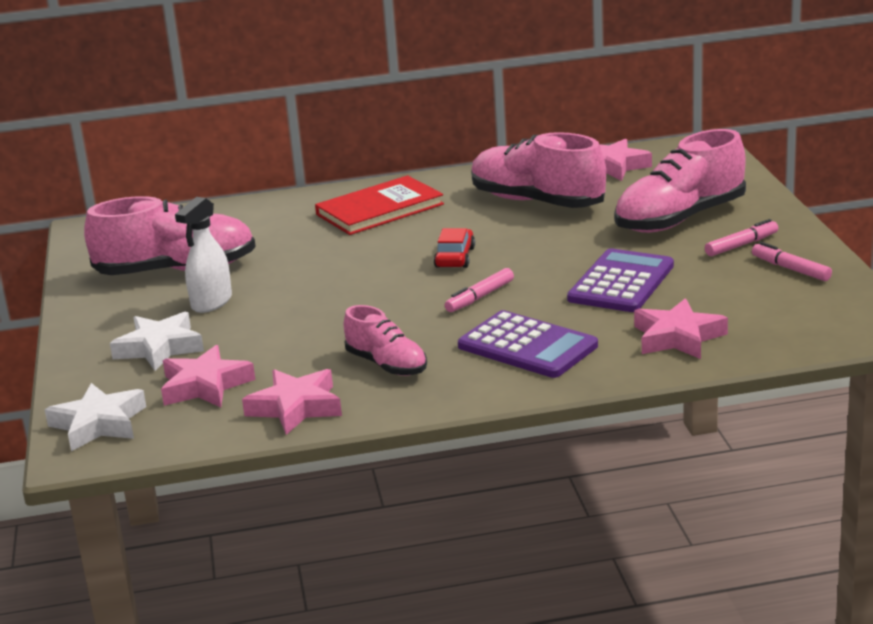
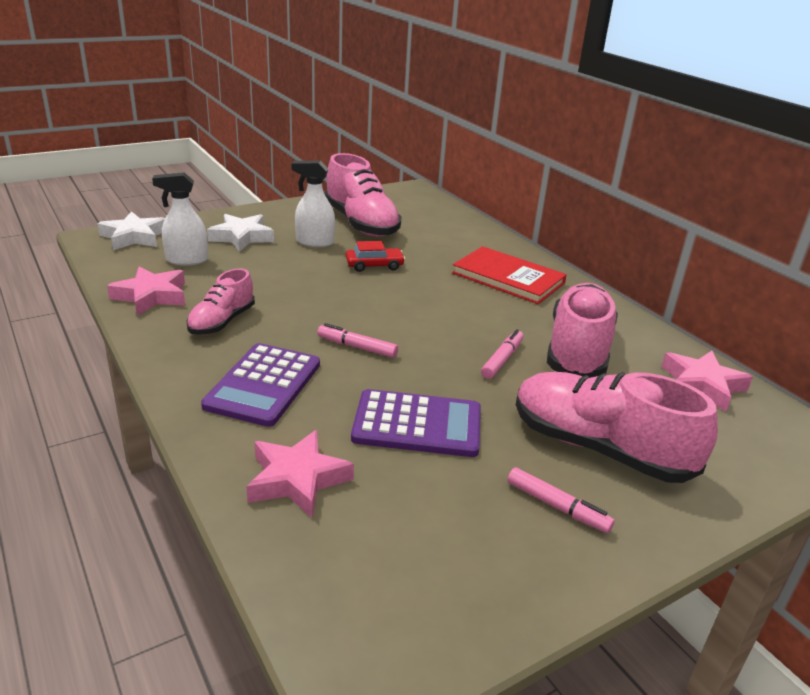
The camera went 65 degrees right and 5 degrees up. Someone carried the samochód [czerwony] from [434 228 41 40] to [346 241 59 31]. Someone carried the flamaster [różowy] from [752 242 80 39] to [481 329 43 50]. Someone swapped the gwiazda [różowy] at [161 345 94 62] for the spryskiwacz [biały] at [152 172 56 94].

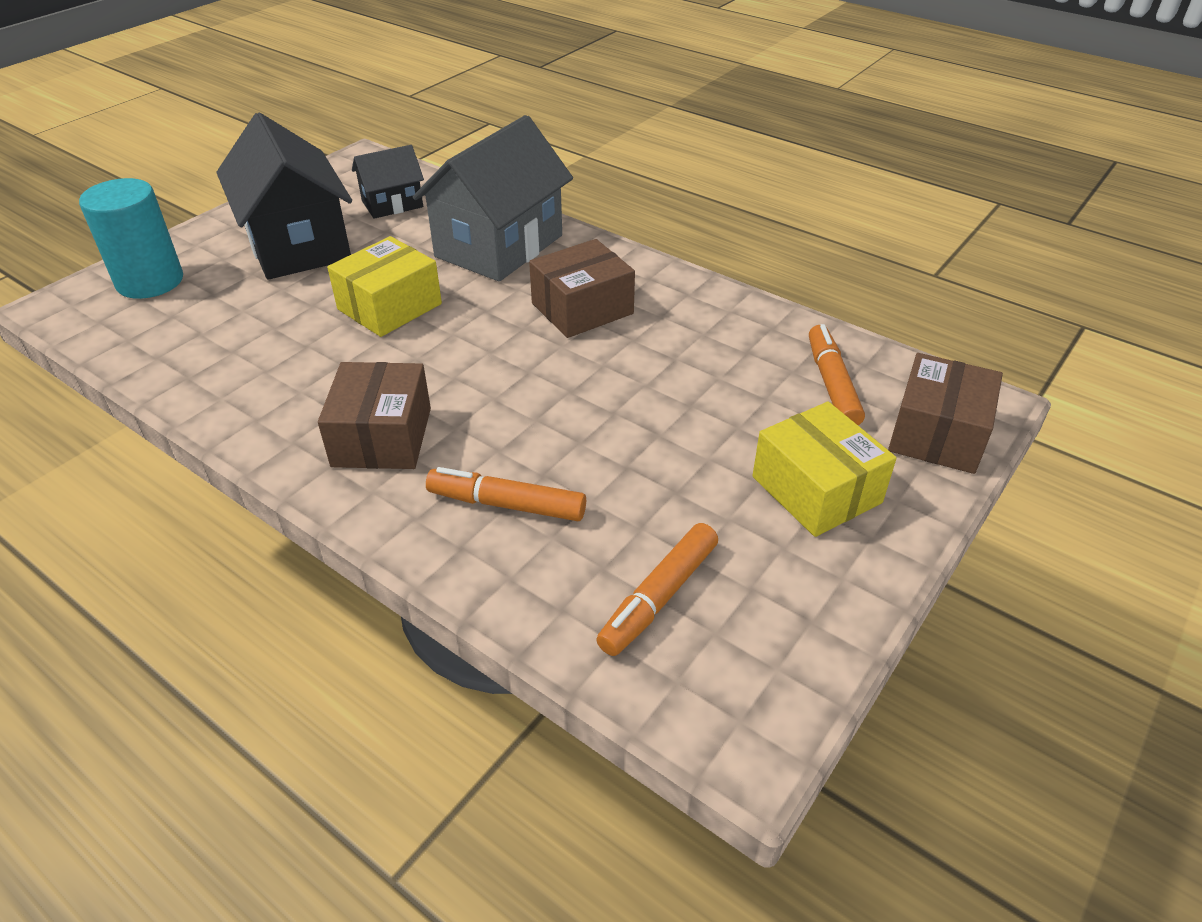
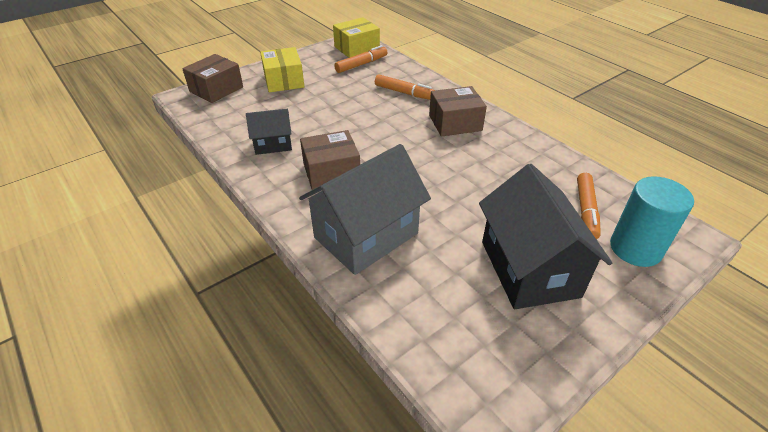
The camera went 165 degrees left and 0 degrees up. Someone carried the pudełko [żółty] from [327 236 115 101] to [333 17 47 41]. Someone carried the domek [czarny] from [352 145 72 74] to [246 109 46 46]. Someone carried the flamaster [pomarańczowy] from [809 324 56 101] to [577 173 24 66]. Someone rotated the pudełko [brązowy] at [318 362 113 107] by 60 degrees clockwise.

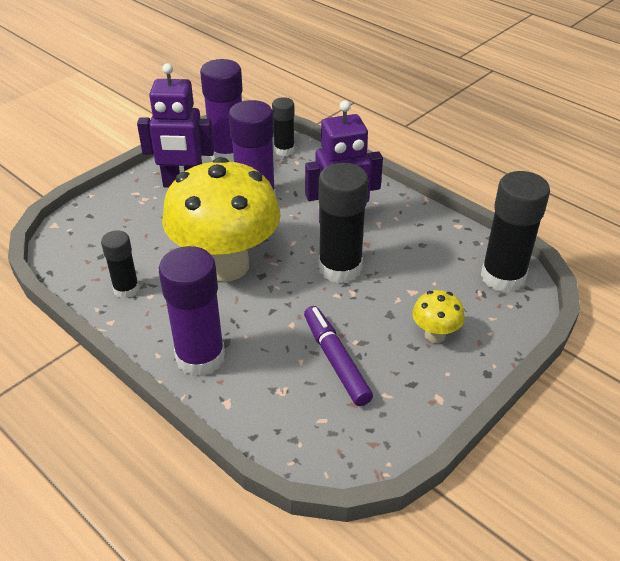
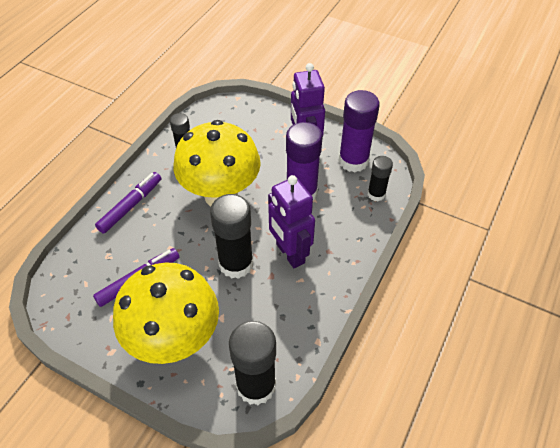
The camera went 75 degrees right and 10 degrees up. Someone swapped the klej w sztyfcie [fioletowy] at [159 246 66 131] for the flamaster [fioletowy] at [95 172 66 62]. Someone scaled the grzyb [żółty] at [412 290 53 53] by 2.41.

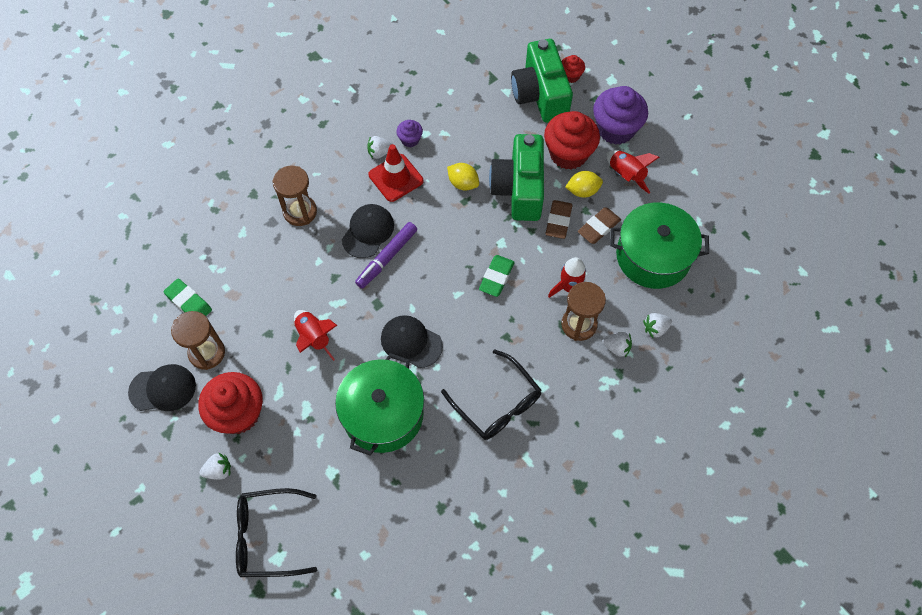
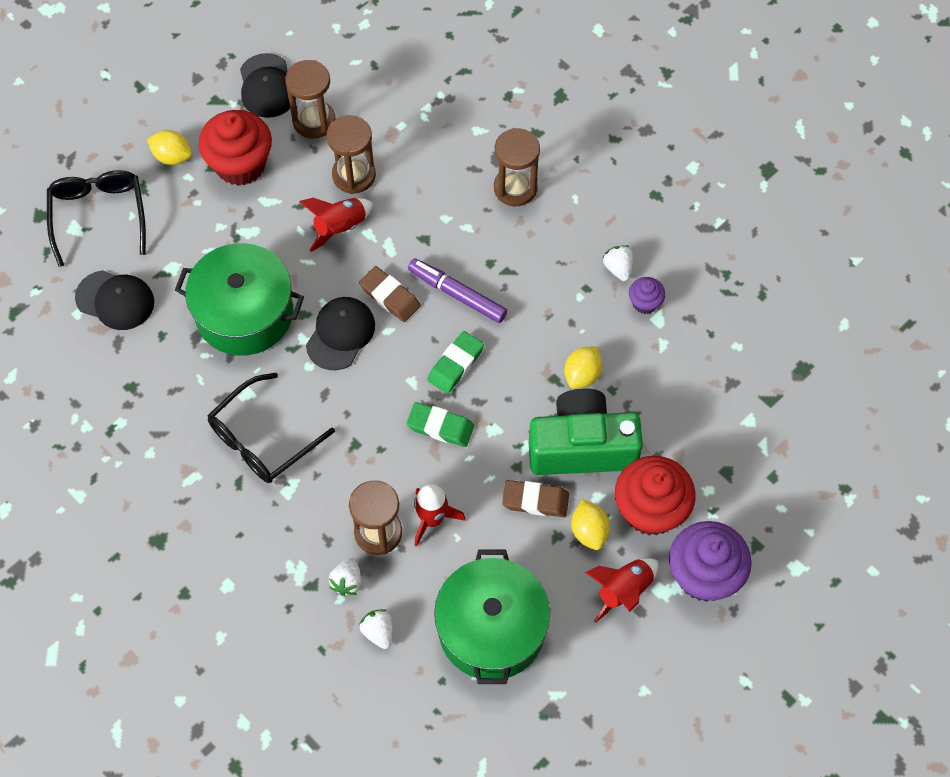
The camera went 85 degrees right and 0 degrees up. Someone took away the pachołek [czerwony] at [369 144 54 58]. Someone took away the aparat fotograficzny [zielony] at [511 39 62 84]. Someone took away the muffinka [czerwony] at [562 55 23 28]. Someone put down the klepsydra [brązowy] at [326 115 50 79]. Someone carried the gumka do mazania [zielony] from [163 279 49 37] to [427 331 57 63]. Someone carried the czapka [czarny] from [342 204 52 54] to [75 270 79 60]. Someone carried the gumka do mazania [brązowy] from [578 207 43 37] to [359 266 62 56]. Someone swapped the truskawka [biały] at [199 452 32 28] for the cytryna [żółty] at [147 130 45 35].

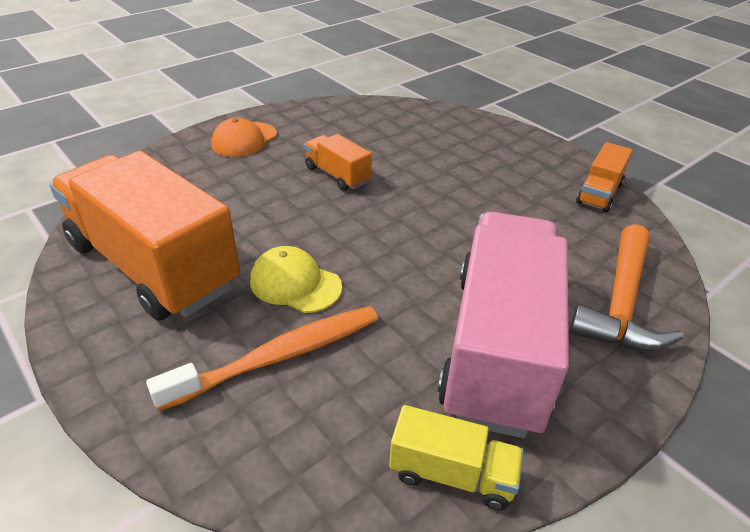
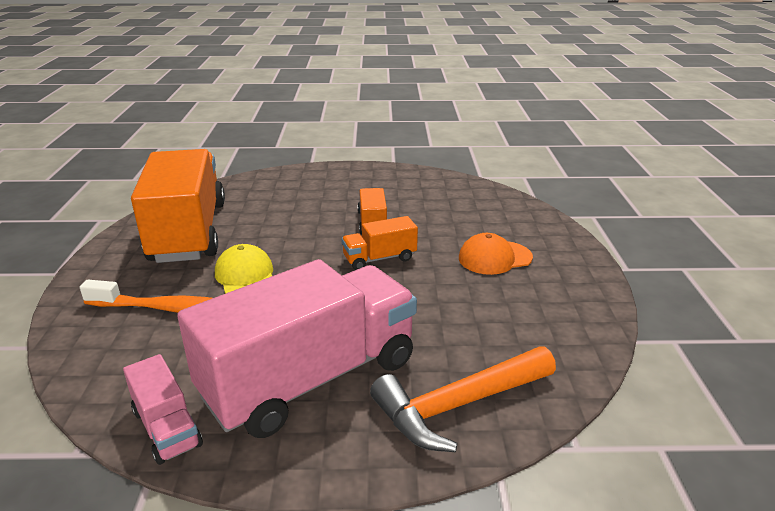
The camera went 40 degrees right and 10 degrees down. Someone carried the czapka [pomarańczowy] from [211 118 66 39] to [459 233 74 42]. Someone carried the ciężarówka [pomarańczowy] from [576 142 57 70] to [341 216 77 54]. Someone repainted the ciężarówka [żółty] at [389 405 135 105], which became the ciężarówka [różowy] at [123 354 80 111].

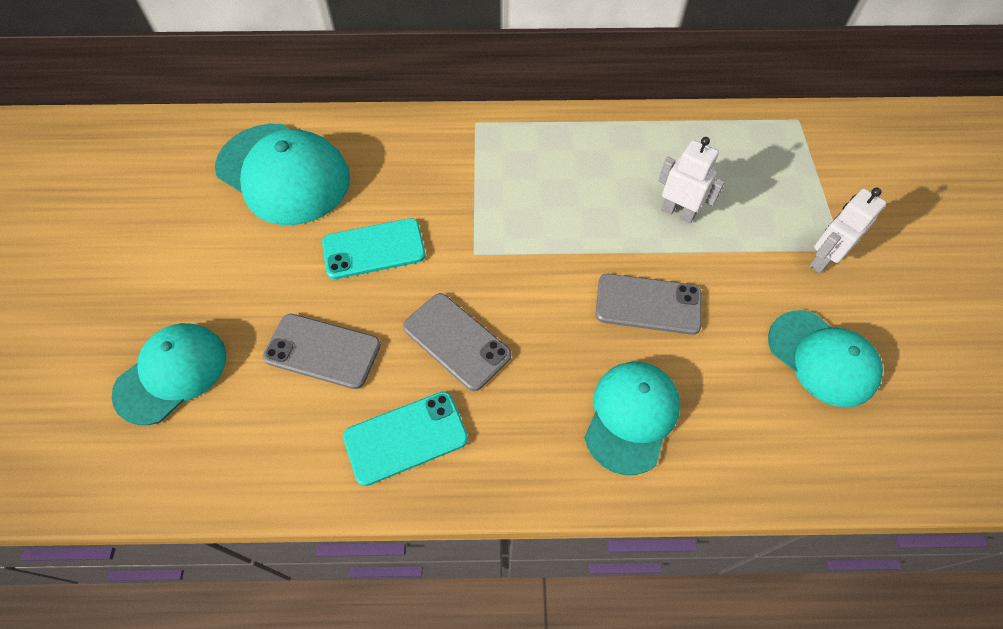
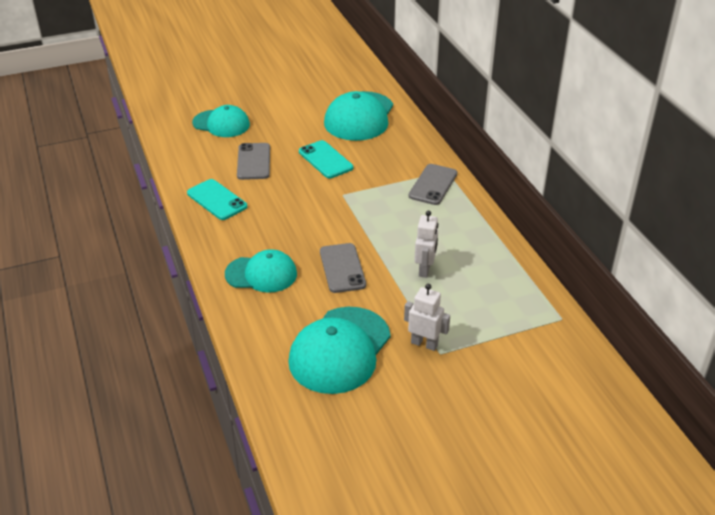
The camera went 70 degrees right and 20 degrees down. Someone carried the telefon [szary] from [403 293 109 98] to [409 164 48 41]. Someone scaled the czapka [turkusowy] at [768 310 115 97] by 1.52.

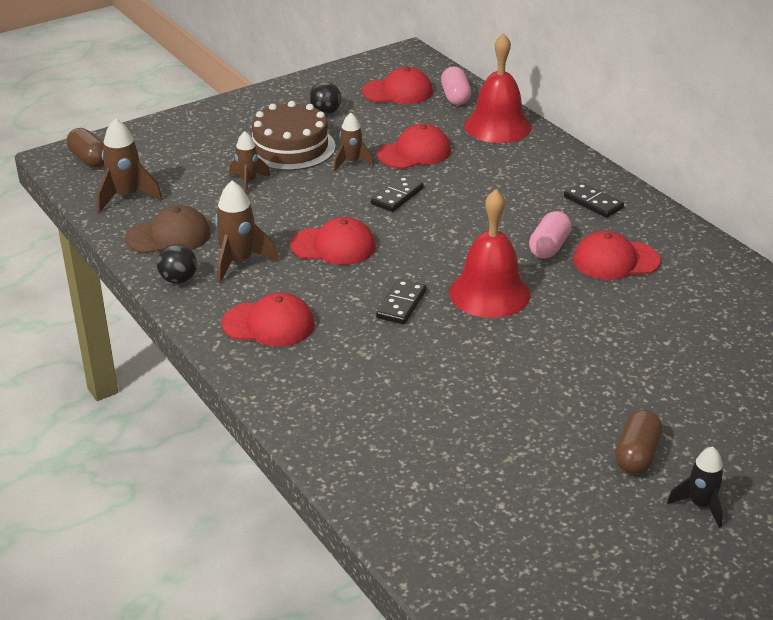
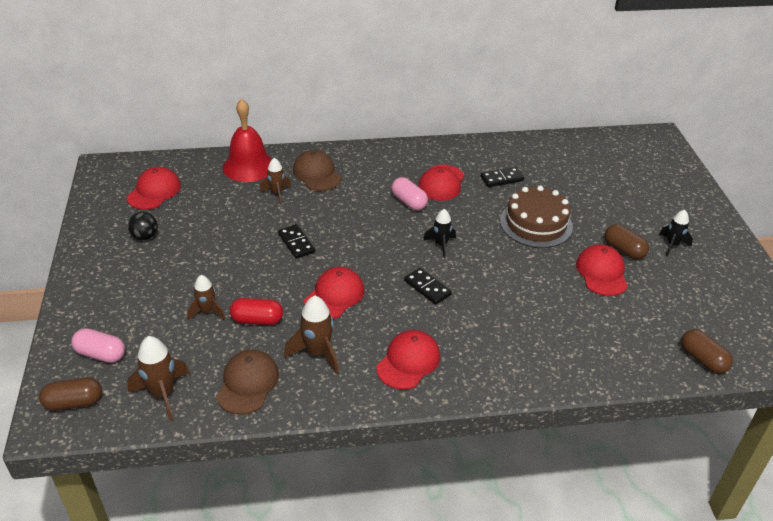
The camera went 65 degrees left and 5 degrees up. Someone took away the piłka [czarny] at [157 244 40 40]. Someone put down the kapsułka [czerwony] at [230 298 53 27]. Someone put down the czapka [brązowy] at [293 150 48 41]. Someone put down the kapsułka [brązowy] at [681 329 52 45]. Someone carried the tort [brązowy] from [252 101 84 70] to [500 185 73 63]. Someone carried the rakieta [brązowy] from [333 113 41 58] to [260 158 31 46]. Someone carried the czapka [czerwony] from [377 123 74 46] to [576 244 52 52]. Someone carried the kapsułka [różowy] from [441 67 30 38] to [71 328 54 35]. Someone carried the kostka domina [czarny] from [564 182 60 36] to [481 167 43 20]. Someone swapped the dzwonek [czerwony] at [449 189 82 129] for the rakieta [czarny] at [423 209 33 49].

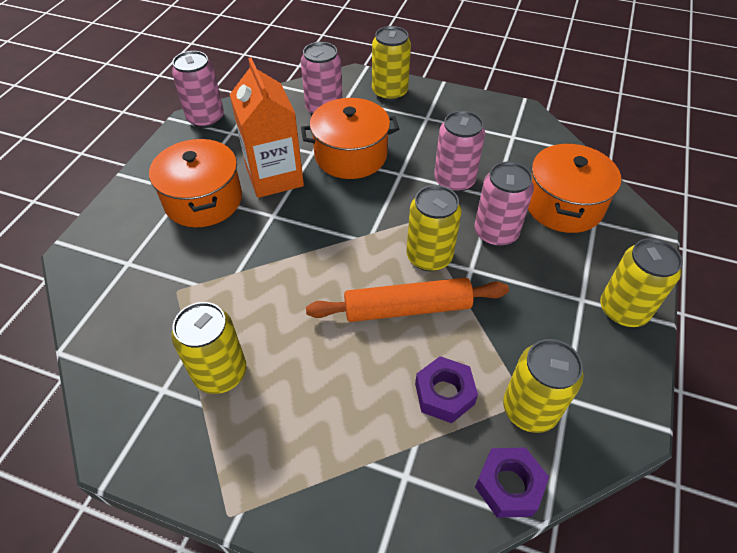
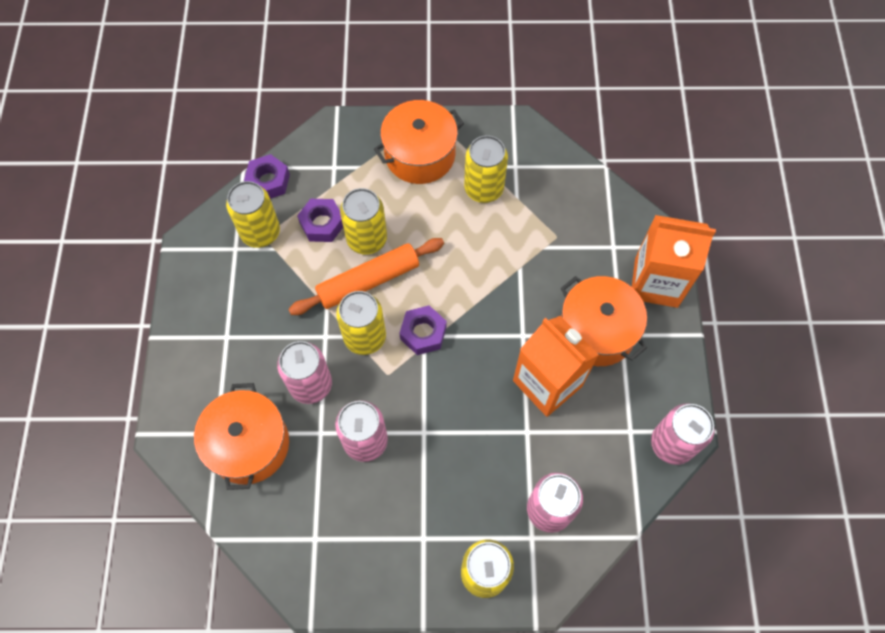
The camera went 160 degrees right and 15 degrees up. Someone put down the nakrętka [fioletowy] at [399 305 48 50]. Someone put down the karton mleka [pomarańczowy] at [632 215 84 93]. Someone carried the garnek [pomarańczowy] from [301 98 98 81] to [374 100 90 84]. Someone carried the puszka [żółty] from [600 238 83 89] to [340 188 47 67].

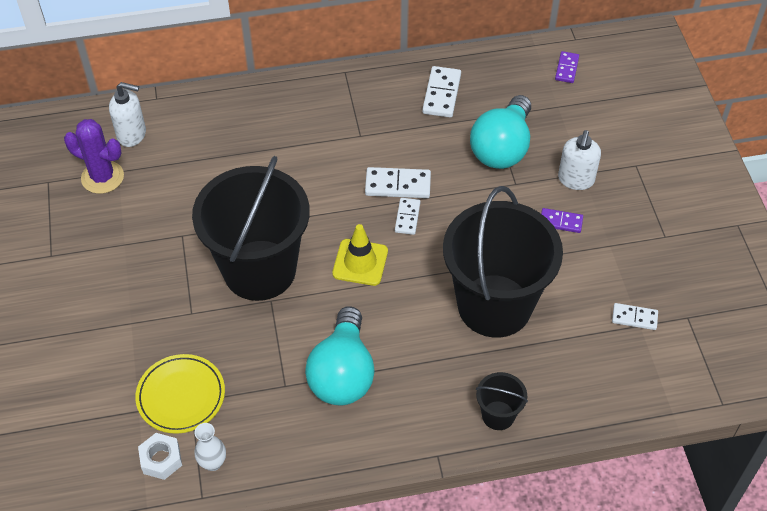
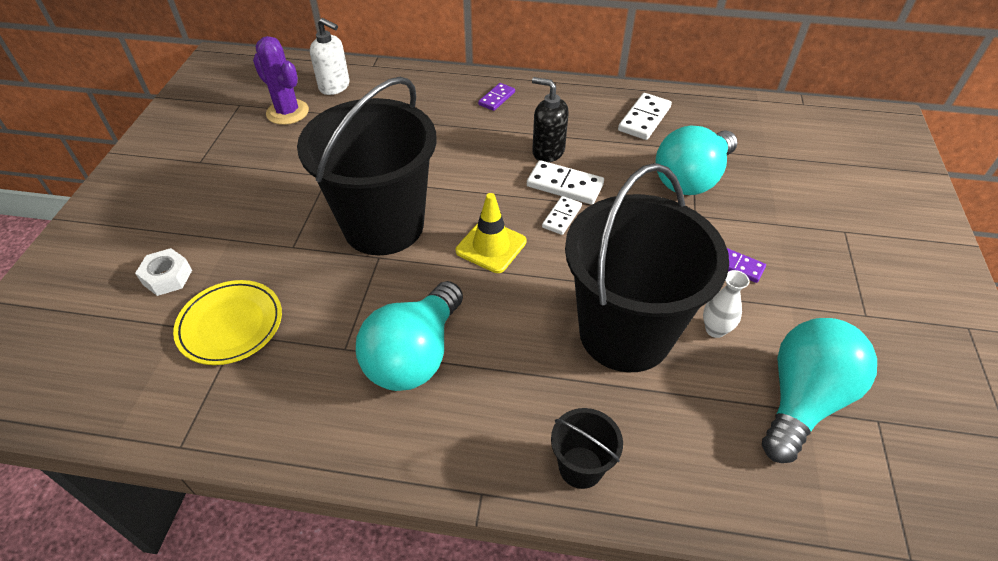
The camera went 20 degrees right and 5 degrees down. Someone took away the dozownik mydła [biały] at [558 130 43 60]. Someone put down the dozownik mydła [czarny] at [532 77 36 85]. Someone carried the nakrętka [biały] from [138 433 44 47] to [135 248 57 48]. Someone carried the wazon [biały] from [194 423 32 48] to [703 270 46 68]. Someone carried the kostka domina [fioletowy] from [555 51 24 32] to [478 83 37 28]. Someone swapped the kostka domina [biały] at [612 303 46 27] for the żarówka [turkusowy] at [762 318 115 145].

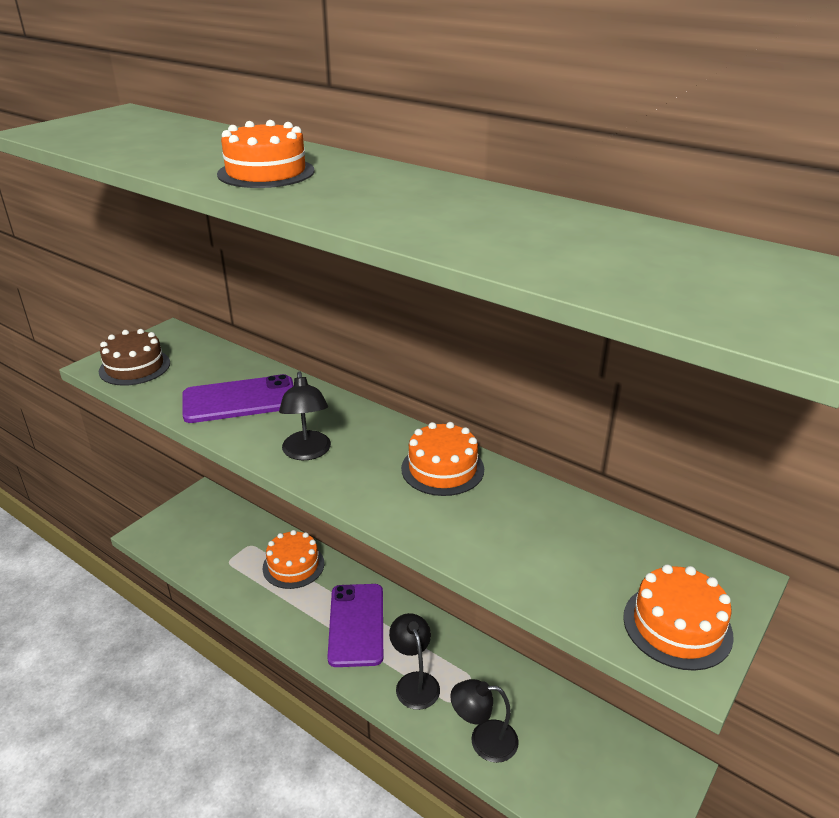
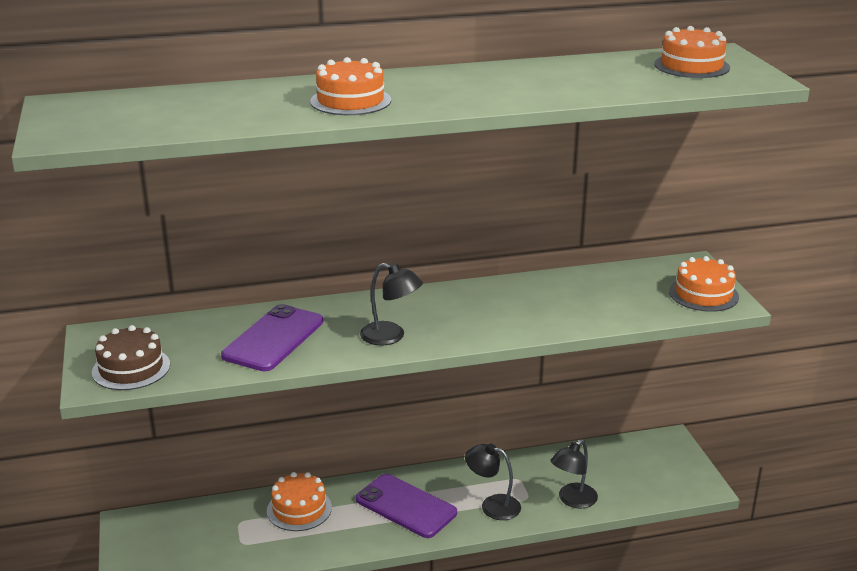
The camera went 50 degrees left and 5 degrees down. Someone carried the tort [pomarańczowy] from [401 422 83 74] to [654 26 76 52].

